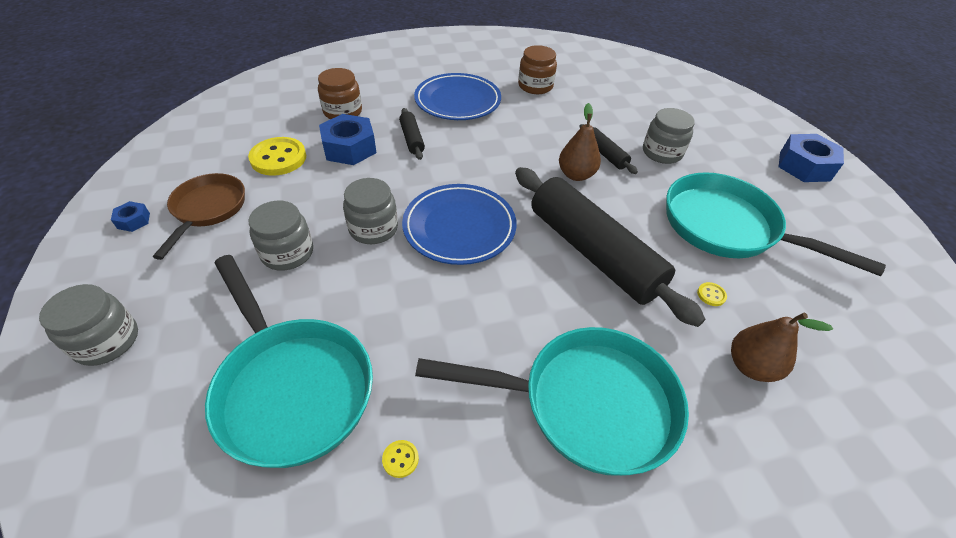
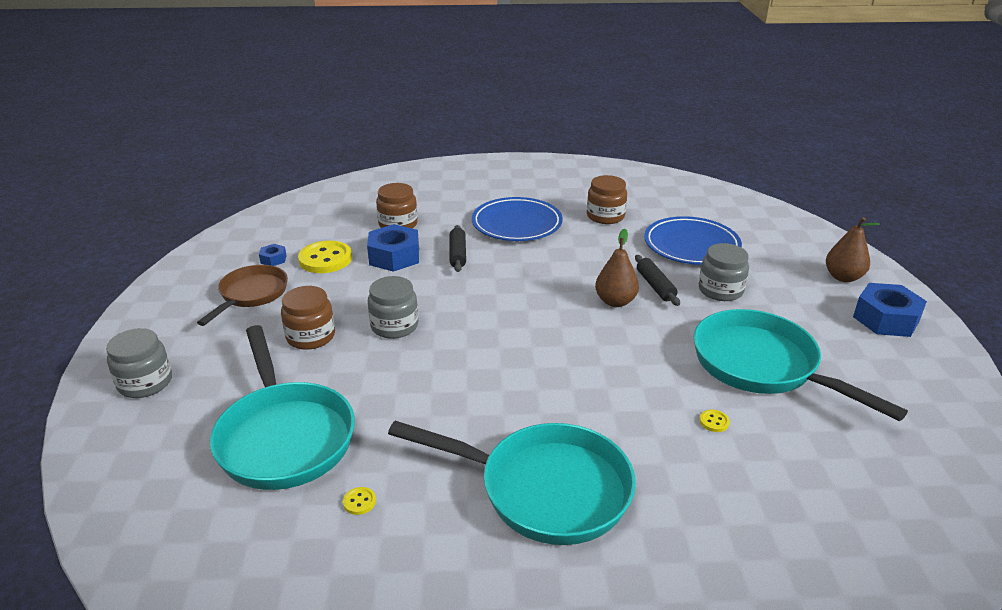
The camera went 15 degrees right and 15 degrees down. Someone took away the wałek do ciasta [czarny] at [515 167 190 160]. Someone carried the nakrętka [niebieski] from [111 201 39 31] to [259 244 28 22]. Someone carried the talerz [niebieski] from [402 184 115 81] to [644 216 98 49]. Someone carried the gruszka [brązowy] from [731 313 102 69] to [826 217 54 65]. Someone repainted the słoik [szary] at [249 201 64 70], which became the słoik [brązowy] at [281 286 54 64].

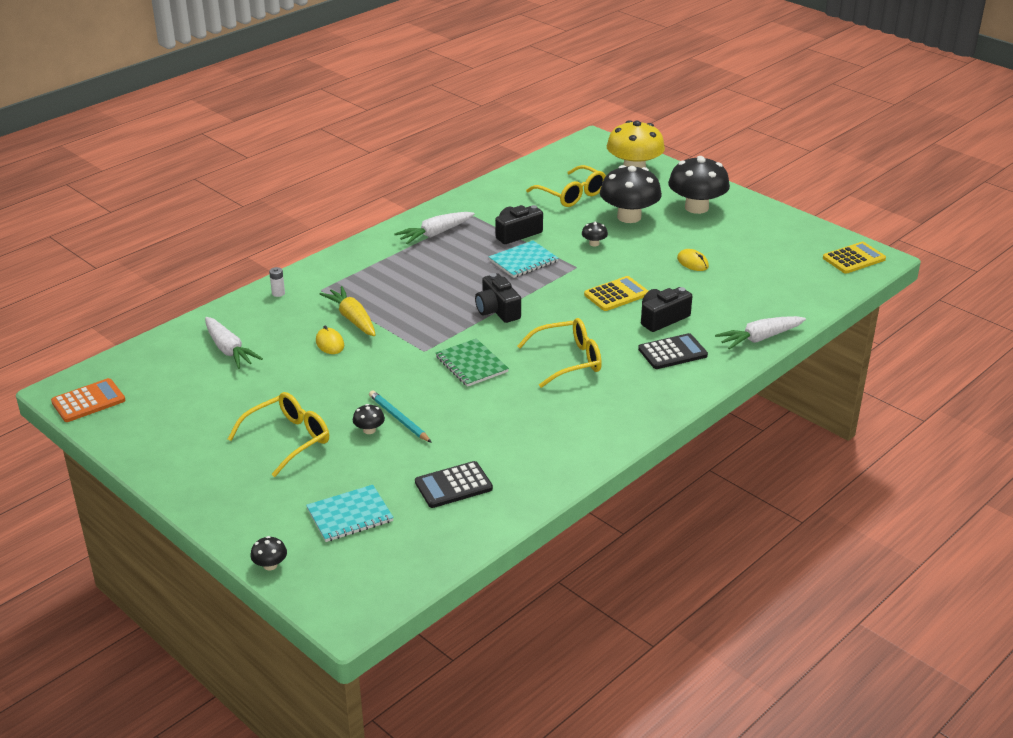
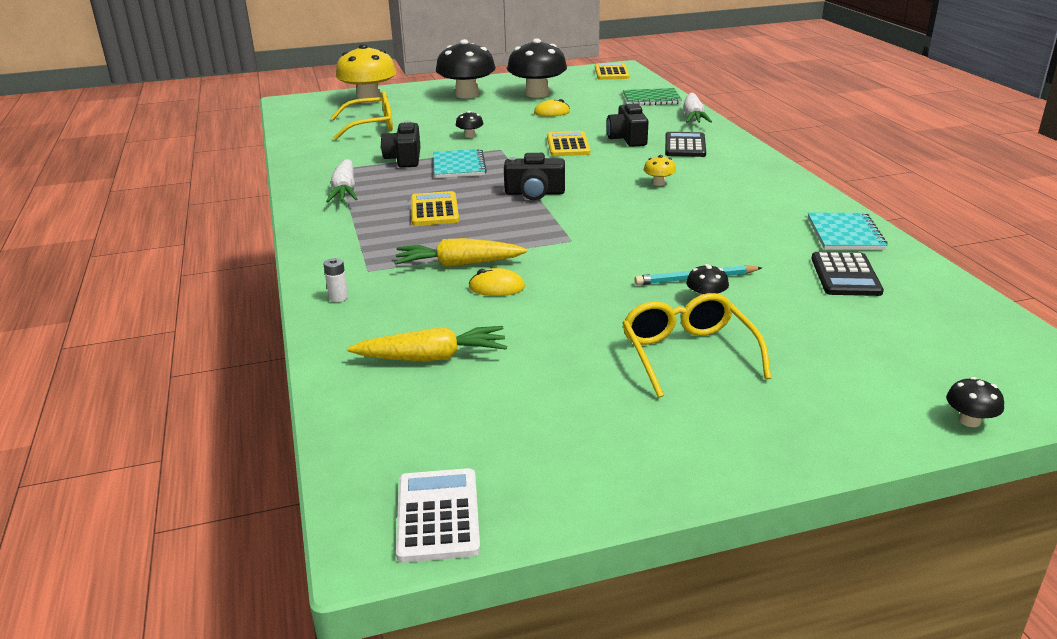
The camera went 60 degrees left and 5 degrees down. Someone put down the kalkulator [żółty] at [411 191 48 35]. Someone carried the zeszyt [turkusowy] from [306 485 88 57] to [808 213 79 37]. Someone carried the zeszyt [zielony] from [436 338 73 49] to [623 88 59 17]. Someone carried the grzyb [czarny] from [600 165 62 58] to [507 38 60 60]. Someone swapped the okulary [żółty] at [517 318 85 70] for the grzyb [żółty] at [644 155 32 31]. Someone repainted the kalkulator [pomarańczowy] at [51 378 74 44], which became the kalkulator [biały] at [396 468 84 95]. Someone repainted the marchewka [biały] at [205 317 58 52], which became the marchewka [żółty] at [347 326 160 35].

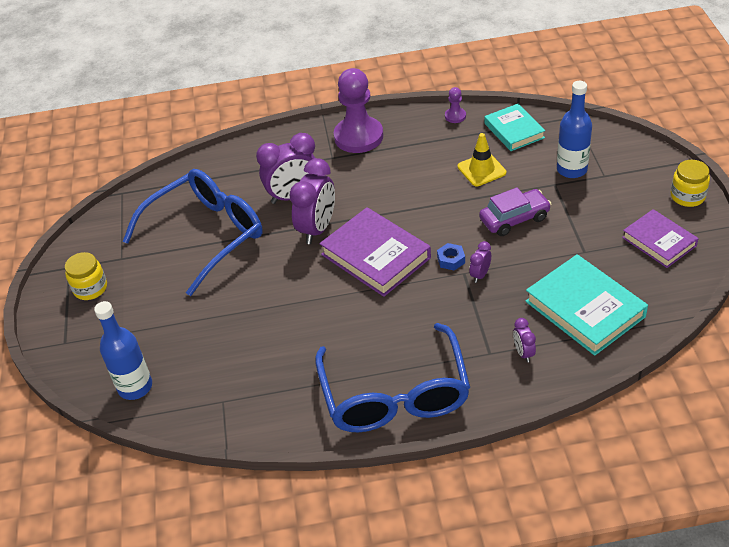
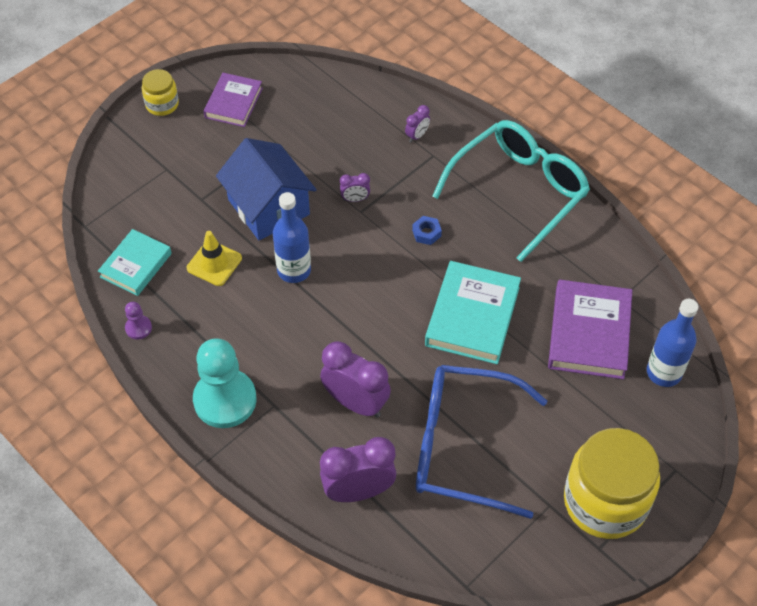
The camera went 130 degrees left and 10 degrees up. Someone carried the budzik [fioletowy] from [289 158 46 86] to [320 437 76 65]. Someone carried the książka [fioletowy] from [320 207 111 90] to [548 280 84 99]. Someone carried the nakrętka [niebieski] from [437 243 28 28] to [412 216 30 29]. Someone carried the książka [turkusowy] from [525 254 123 102] to [425 261 96 103]. Someone carried the butelka [niebieski] from [557 81 35 97] to [273 192 38 91]. Someone swapped the samochód [fioletowy] at [479 187 72 49] for the domek [niebieski] at [216 138 101 102]. Someone repainted the okulary [niebieski] at [315 323 155 109], which became the okulary [turkusowy] at [432 120 158 142]. Someone repainted the pionek [fioletowy] at [334 68 49 85], which became the pionek [turkusowy] at [193 338 64 90]. Someone scaled the słoik [żółty] at [65 252 42 48] by 2.05.

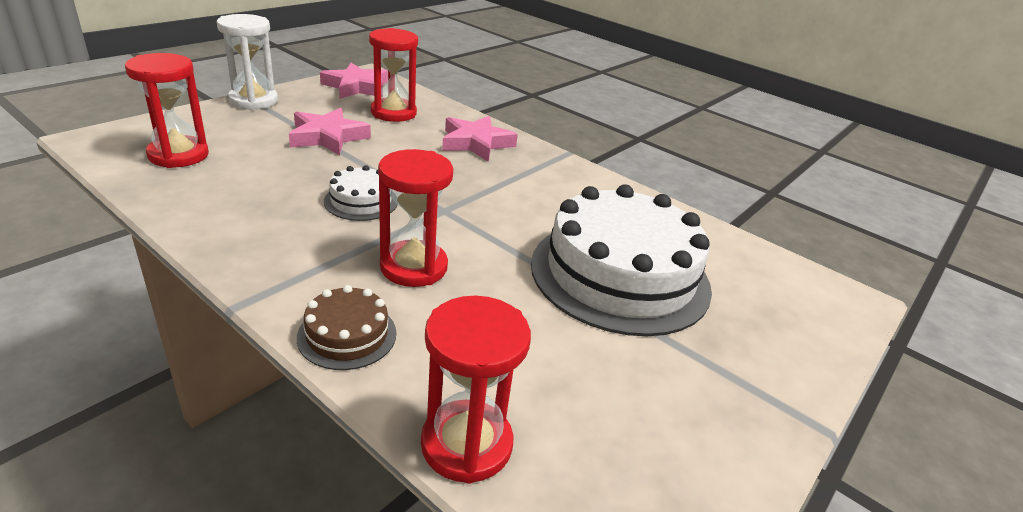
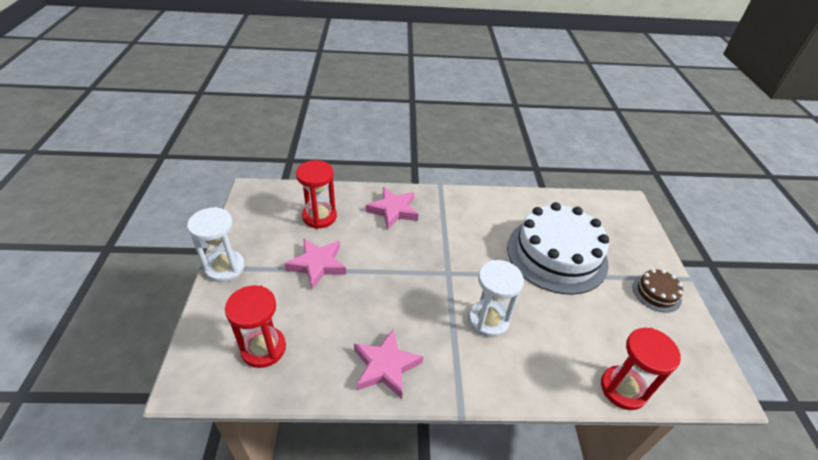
The camera went 40 degrees left and 10 degrees up. Someone took away the tort [biały] at [324 165 73 56]. Someone carried the tort [brązowy] from [297 285 99 85] to [633 269 50 44]. Someone carried the gwiazda [różowy] from [320 63 68 36] to [354 329 70 70]. Someone repainted the klepsydra [czerwony] at [378 149 75 138], which became the klepsydra [biały] at [469 260 55 77].

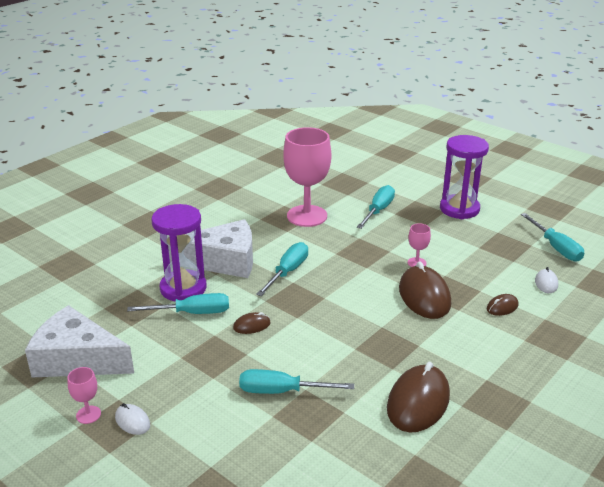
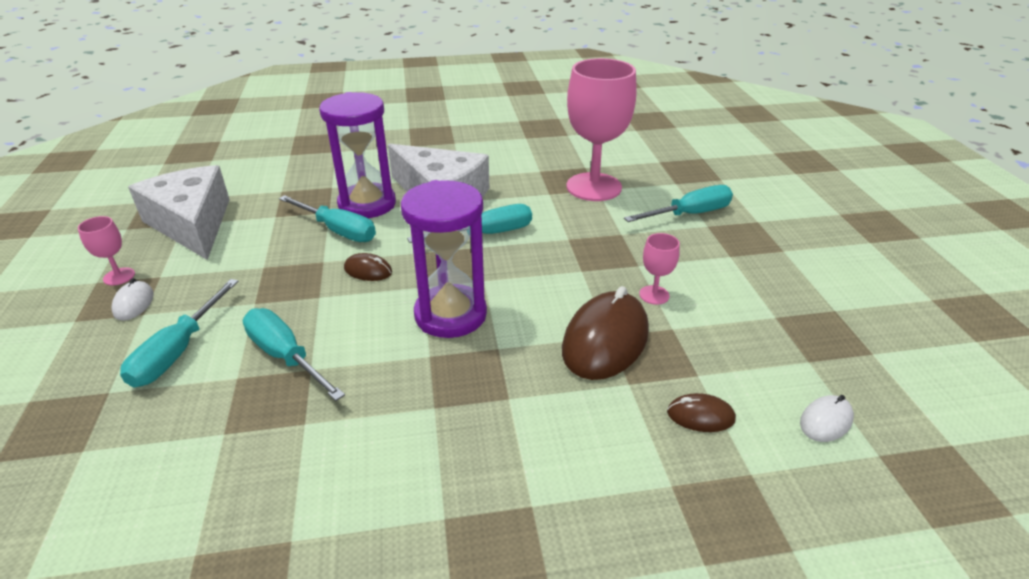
The camera went 40 degrees right and 5 degrees up. Someone took away the myszka [brązowy] at [387 362 63 71]. Someone carried the klepsydra [fioletowy] from [440 135 49 84] to [401 180 86 158]. Someone carried the śrubokręt [turkusowy] from [521 213 63 49] to [120 279 119 109].

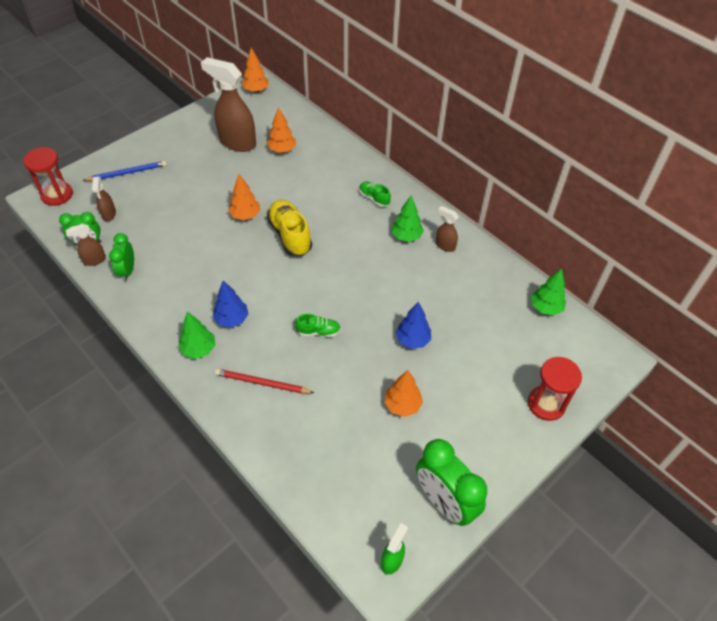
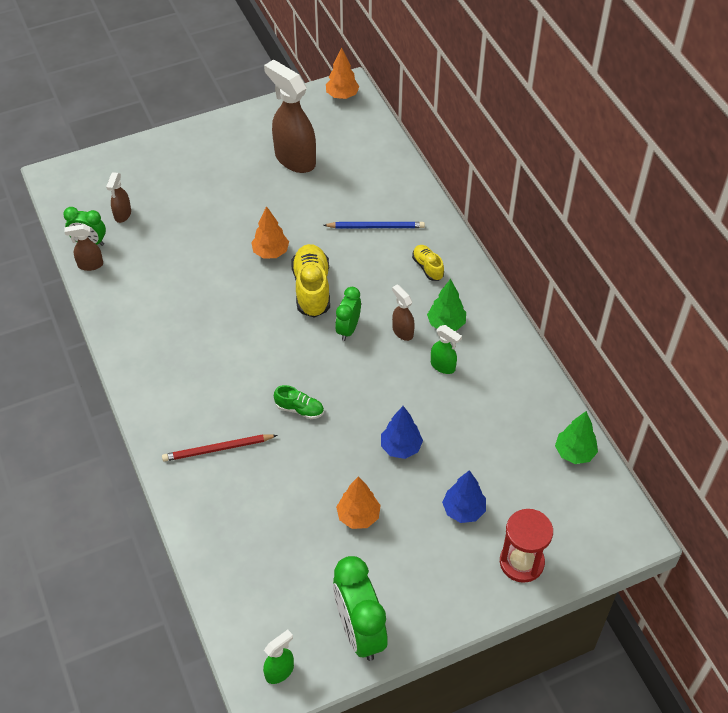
The camera went 20 degrees right and 0 degrees up. Someone took away the klepsydra [czerwony] at [23 147 50 59]. Someone took away the drzewko [zielony] at [178 311 37 48]. Someone took away the drzewko [pomarańczowy] at [267 107 29 46]. Someone put down the spryskiwacz [zielony] at [431 325 31 49]. Someone carried the ołówek [niebieski] from [82 161 85 20] to [323 222 102 6]. Someone carried the budzik [zielony] from [109 233 25 48] to [335 287 26 54]. Someone carried the drzewko [niebieski] from [212 280 36 48] to [442 470 44 53]. Someone carried the spryskiwacz [brązowy] from [436 206 23 46] to [392 284 23 57]. Someone repainted the but [zielony] at [359 181 32 26], which became the but [żółty] at [412 245 32 36]. Someone rotated the ołówek [czerwony] at [215 369 99 24] by 45 degrees counterclockwise.

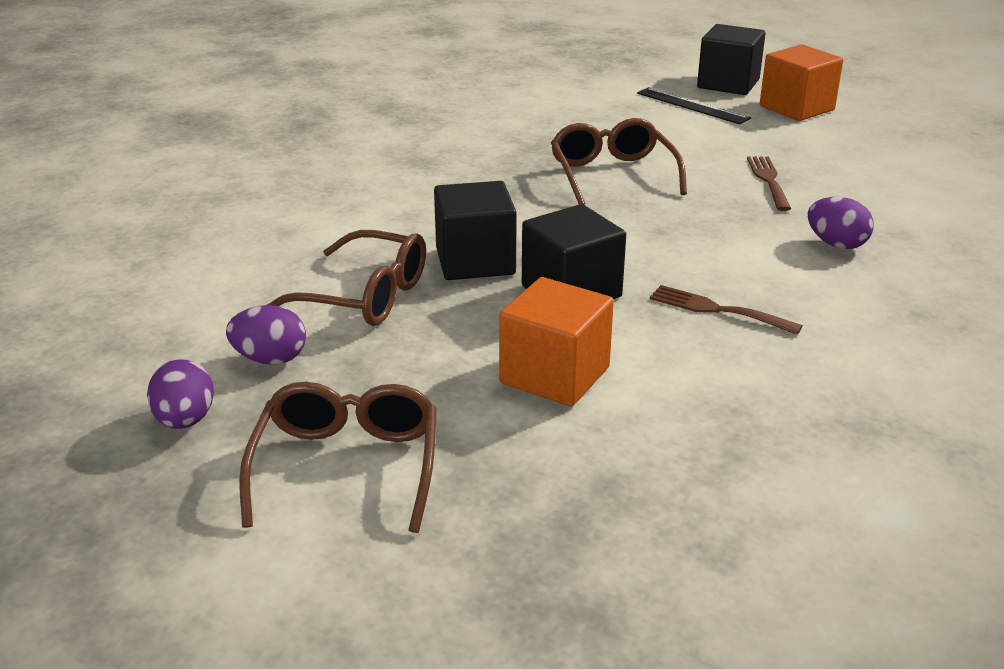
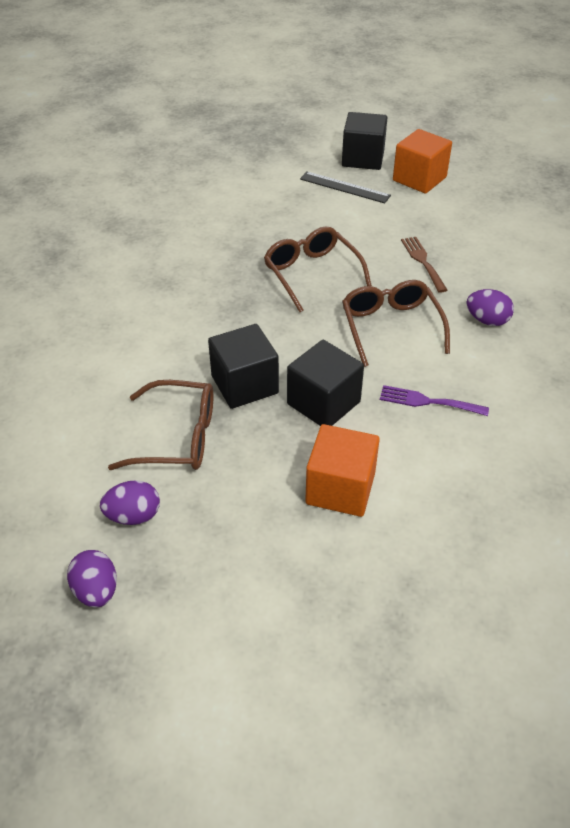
The camera went 15 degrees left and 15 degrees up. Someone carried the okulary [brązowy] from [239 382 198 151] to [342 280 108 87]. Someone repainted the widelec [brązowy] at [650 285 153 50], which became the widelec [fioletowy] at [380 385 109 31].

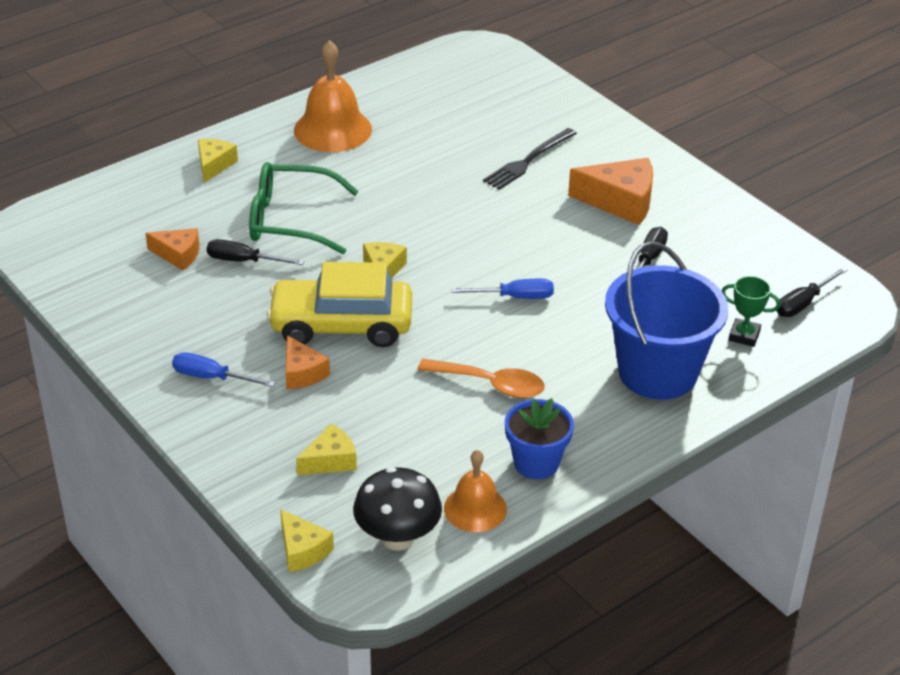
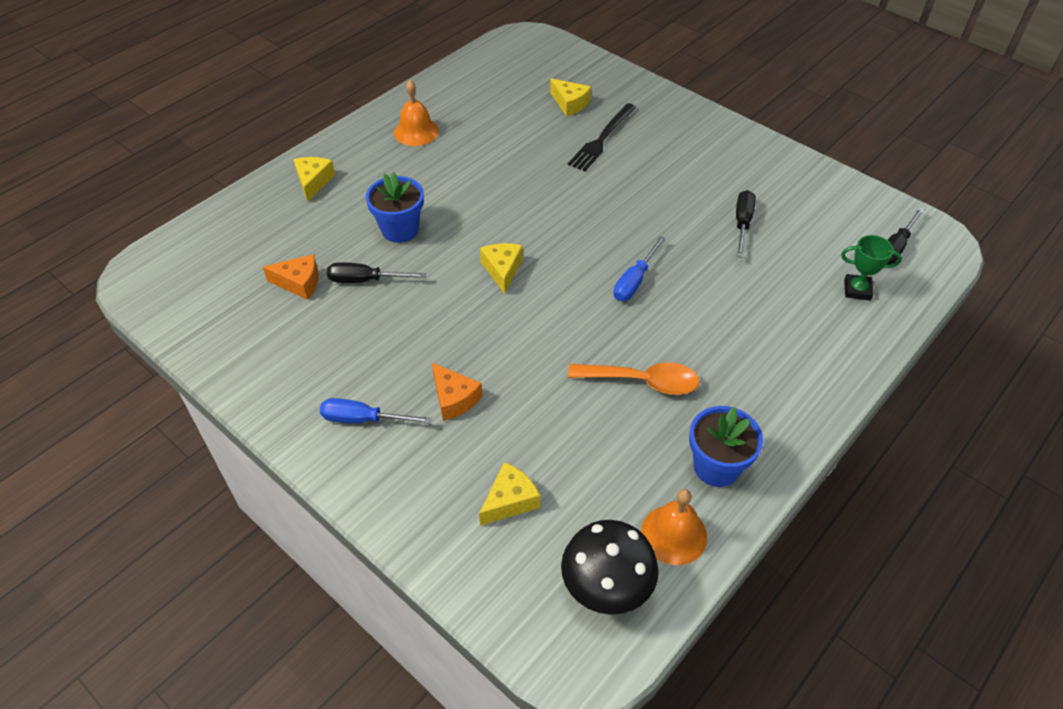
The camera went 10 degrees left and 10 degrees up. Someone took away the samochód [żółty] at [266 262 146 85]. Someone took away the ser [pomarańczowy] at [568 158 85 67]. Someone took away the wiadro [niebieski] at [605 241 123 159]. Someone carried the ser [żółty] from [280 509 54 63] to [550 78 41 39]. Someone swapped the okulary [zielony] at [249 162 110 92] for the doniczka [niebieski] at [366 172 58 71]. Someone rotated the śrubokręt [niebieski] at [451 279 103 20] by 135 degrees clockwise. Someone scaled the dzwonek [pomarańczowy] at [294 40 78 112] by 0.62.

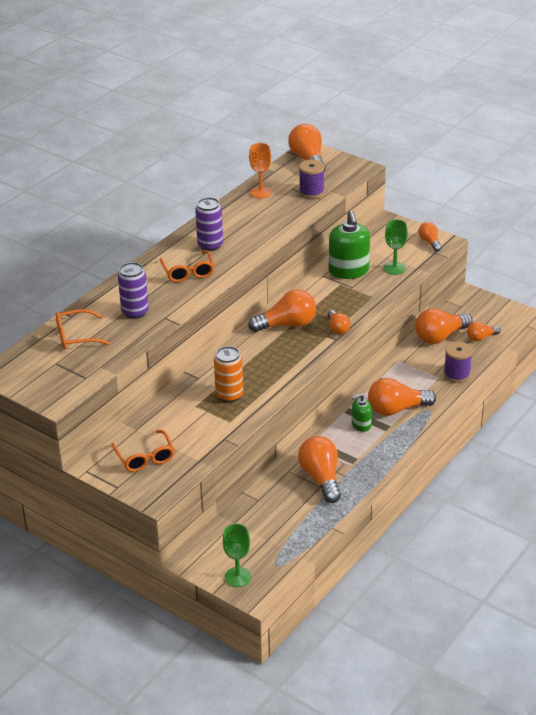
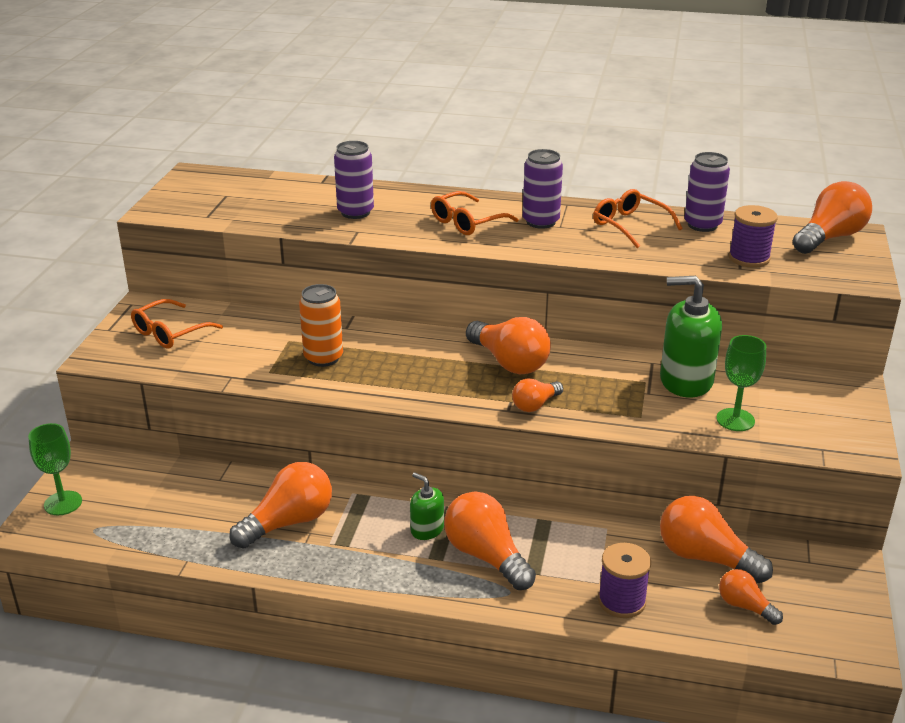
The camera went 65 degrees right and 5 degrees down. Someone took away the żarówka [pomarańczowy] at [418 222 23 30]. Someone carried the okulary [pomarańczowy] from [56 309 54 40] to [593 189 89 59]. Someone swapped the kielich [pomarańczowy] at [249 143 23 55] for the puszka [fioletowy] at [684 152 46 80]. Someone rotated the dozownik mydła [zielony] at [329 210 41 69] by 45 degrees clockwise.

